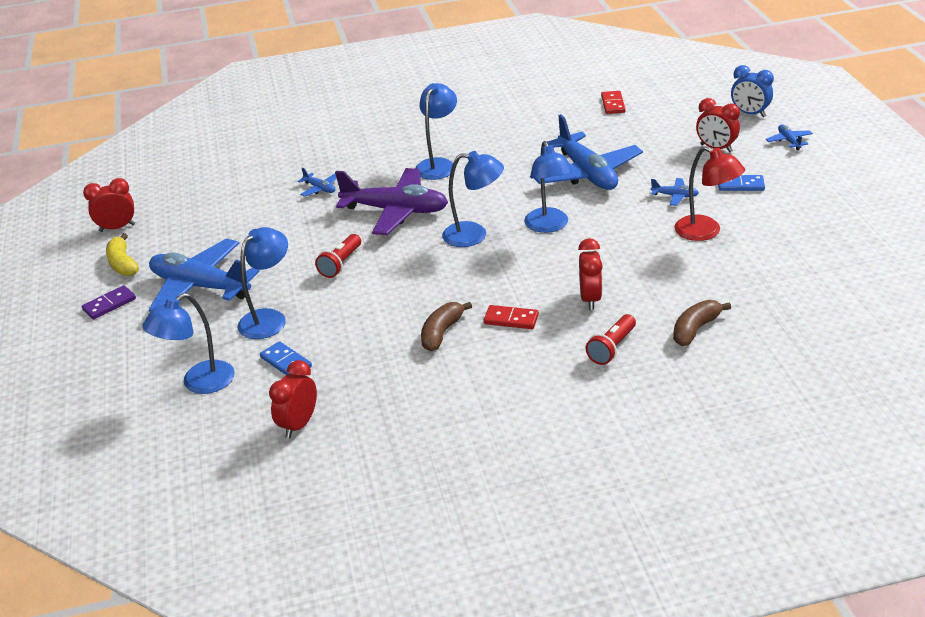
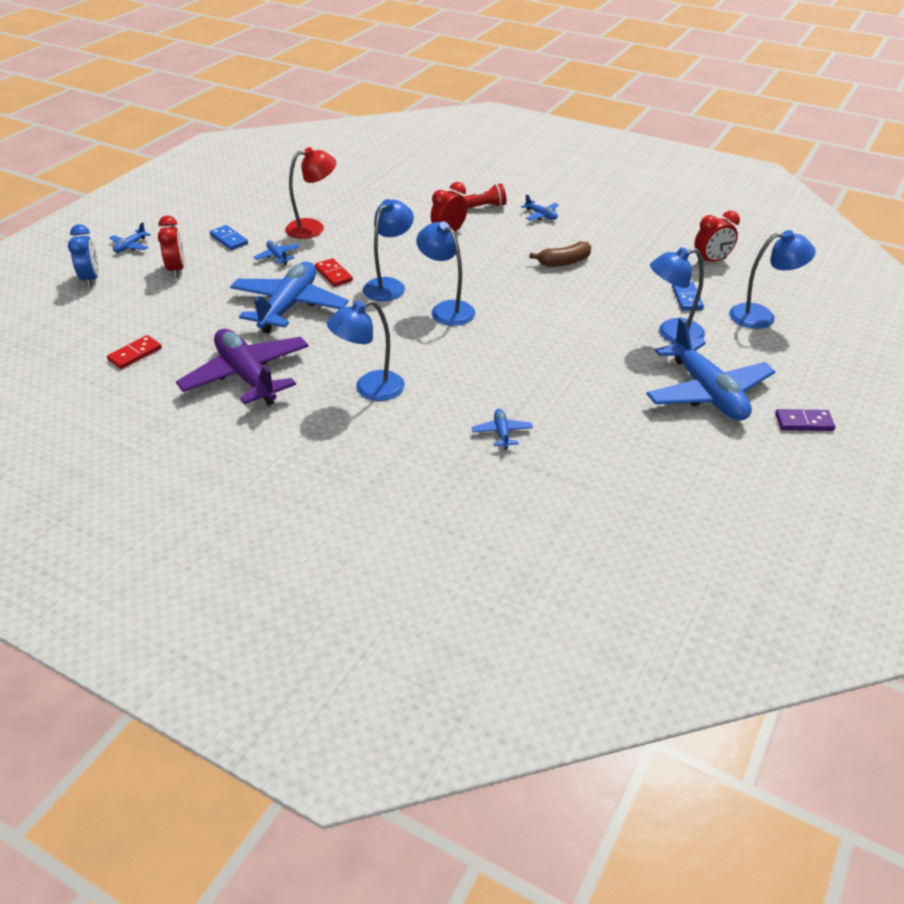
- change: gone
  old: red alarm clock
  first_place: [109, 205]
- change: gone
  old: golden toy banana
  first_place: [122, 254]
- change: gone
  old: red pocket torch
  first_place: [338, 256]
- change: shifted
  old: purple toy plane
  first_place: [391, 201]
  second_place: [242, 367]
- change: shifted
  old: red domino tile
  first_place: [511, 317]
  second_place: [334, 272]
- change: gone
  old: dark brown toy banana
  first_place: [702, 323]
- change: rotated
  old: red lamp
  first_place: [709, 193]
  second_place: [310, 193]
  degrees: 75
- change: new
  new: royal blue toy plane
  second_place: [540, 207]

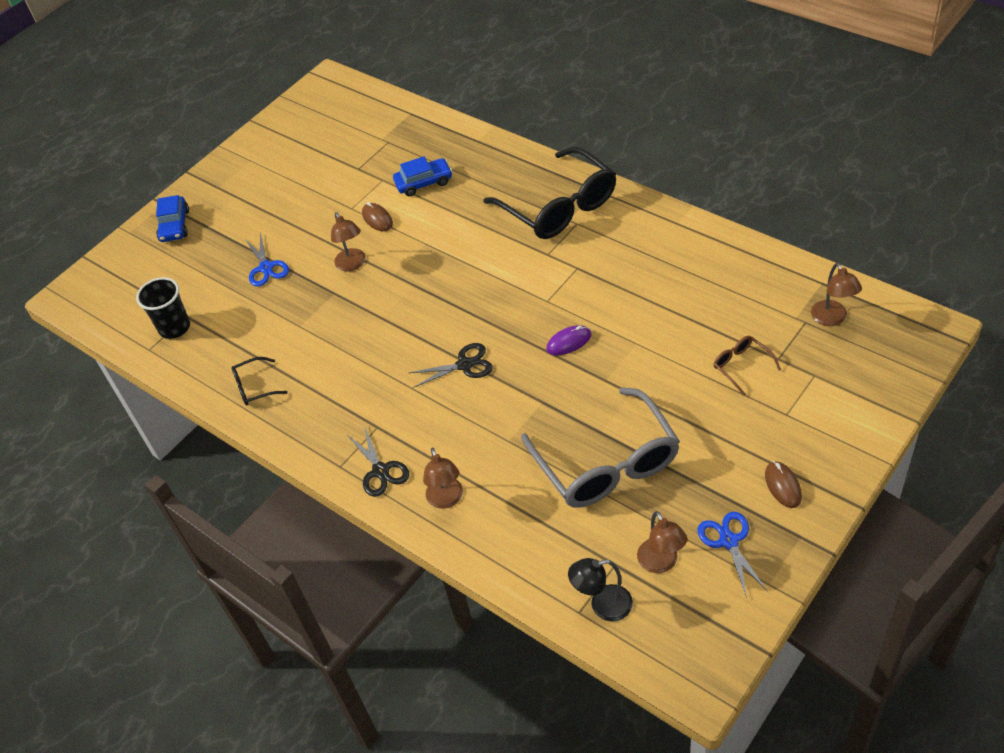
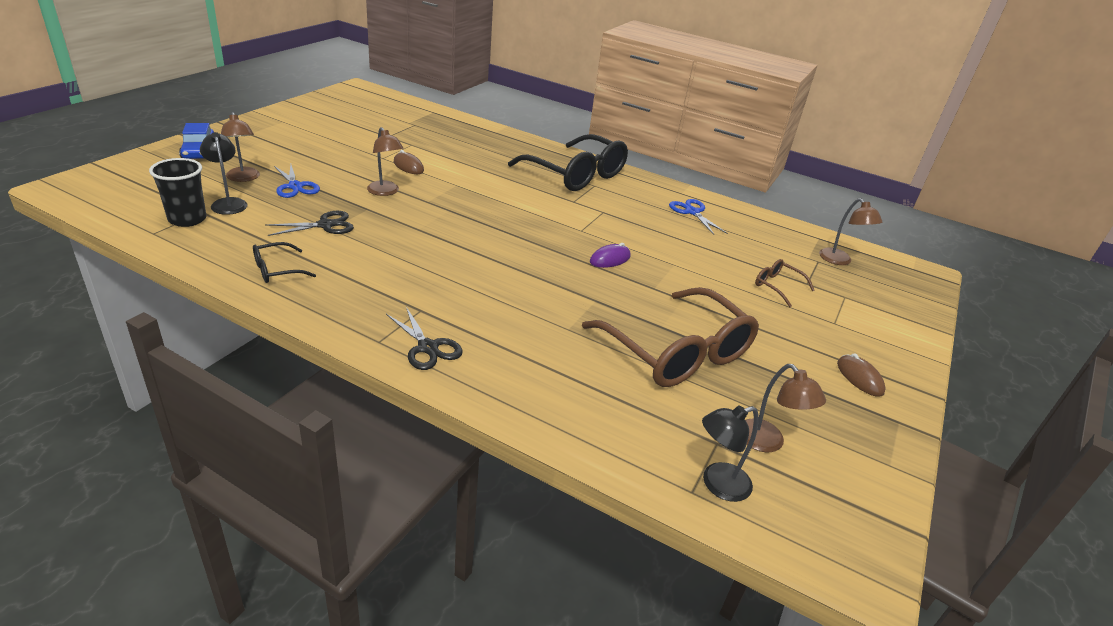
- change: gone
  old: royal blue car
  first_place: [422, 176]
- change: shifted
  old: black shears
  first_place: [451, 365]
  second_place: [309, 223]
- change: shifted
  old: dark brown lamp
  first_place: [443, 478]
  second_place: [240, 147]
- change: repainted
  old: grey glasses
  new: dark brown glasses
  first_place: [600, 447]
  second_place: [670, 337]
- change: shifted
  old: royal blue shears
  first_place: [732, 555]
  second_place: [698, 217]
- change: new
  new: black lamp
  second_place: [223, 173]

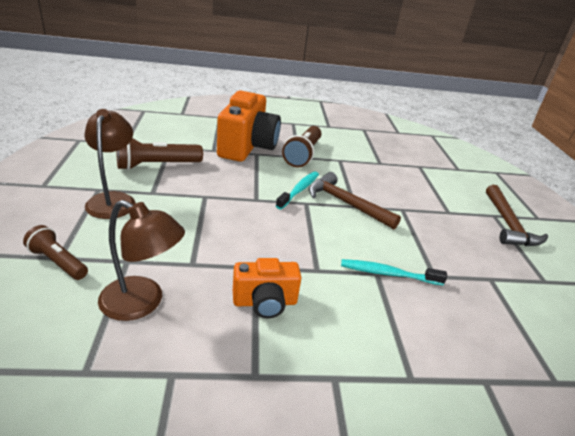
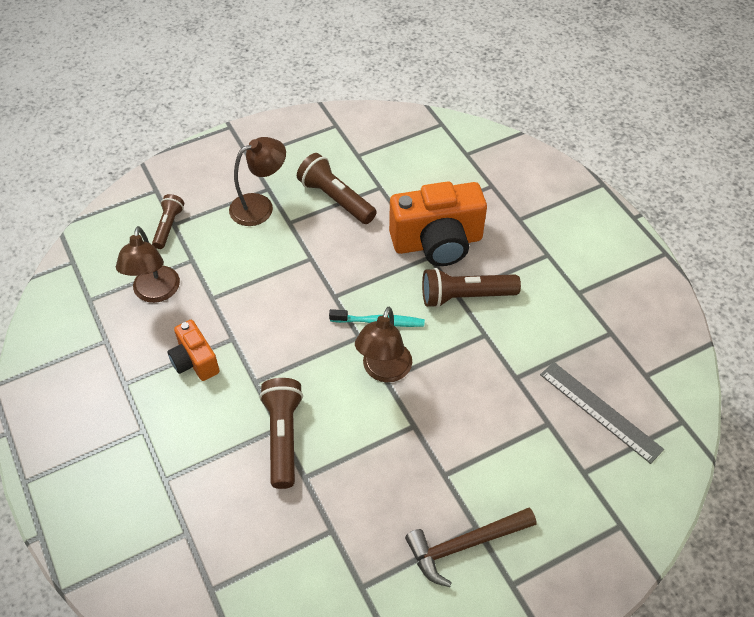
- change: swapped
  old: dark brown hammer
  new: dark brown lamp
  first_place: [355, 200]
  second_place: [383, 344]
- change: swapped
  old: teal toothbrush
  new: dark brown pocket torch
  first_place: [394, 272]
  second_place: [281, 433]
- change: new
  new: grey ruler
  second_place: [602, 413]

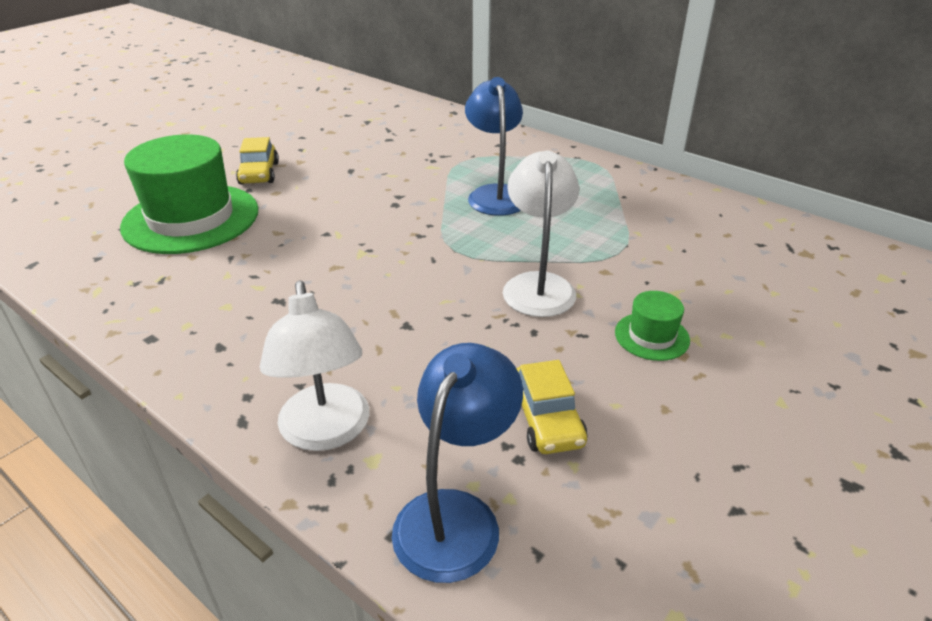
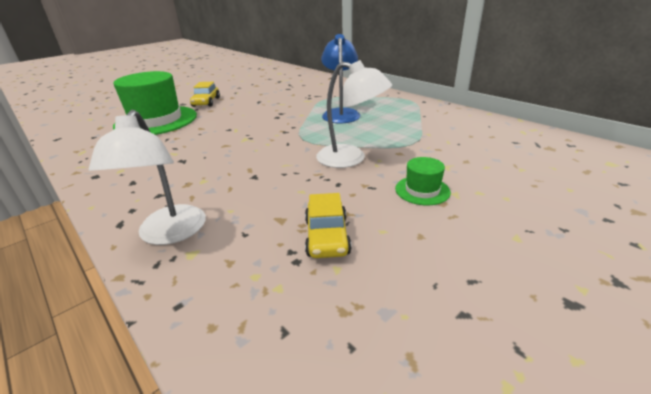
- change: gone
  old: royal blue lamp
  first_place: [457, 463]
- change: rotated
  old: pure white lamp
  first_place: [541, 233]
  second_place: [354, 114]
  degrees: 105

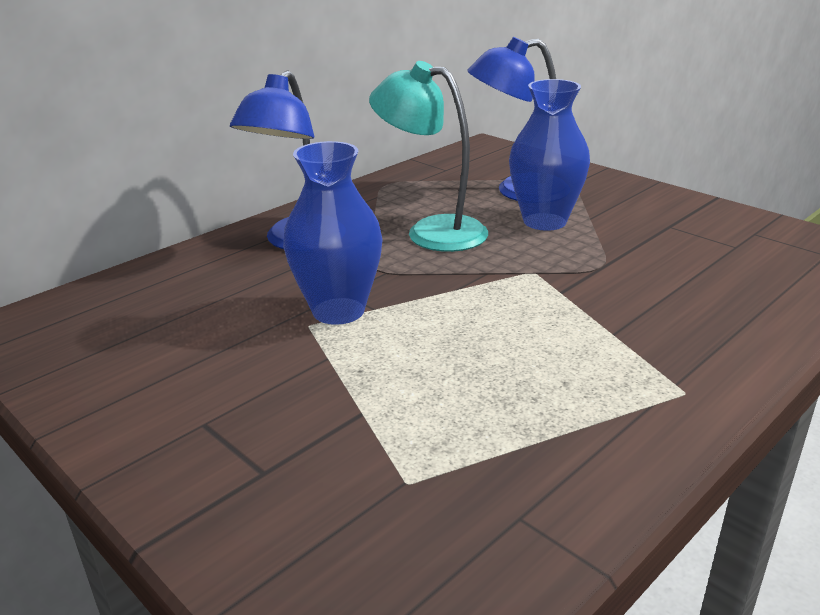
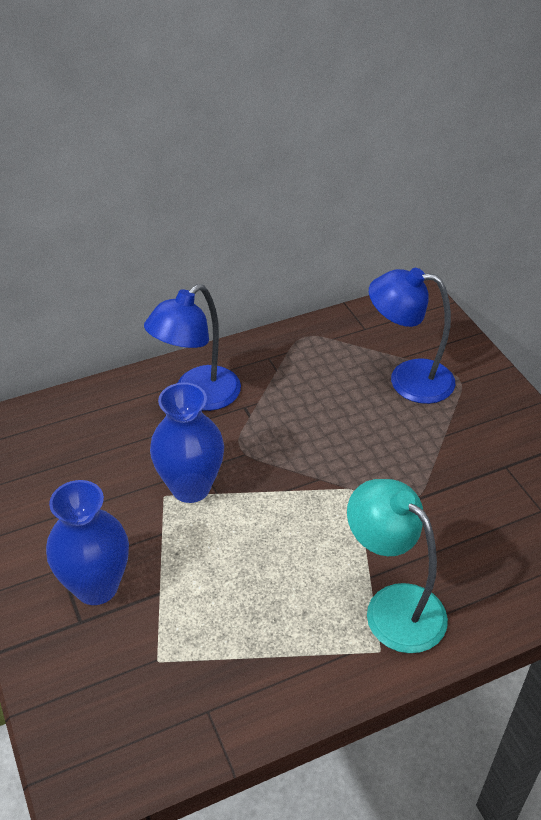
- change: shifted
  old: teal lamp
  first_place: [428, 156]
  second_place: [397, 566]
- change: shifted
  old: royal blue flower vase
  first_place: [549, 155]
  second_place: [87, 542]

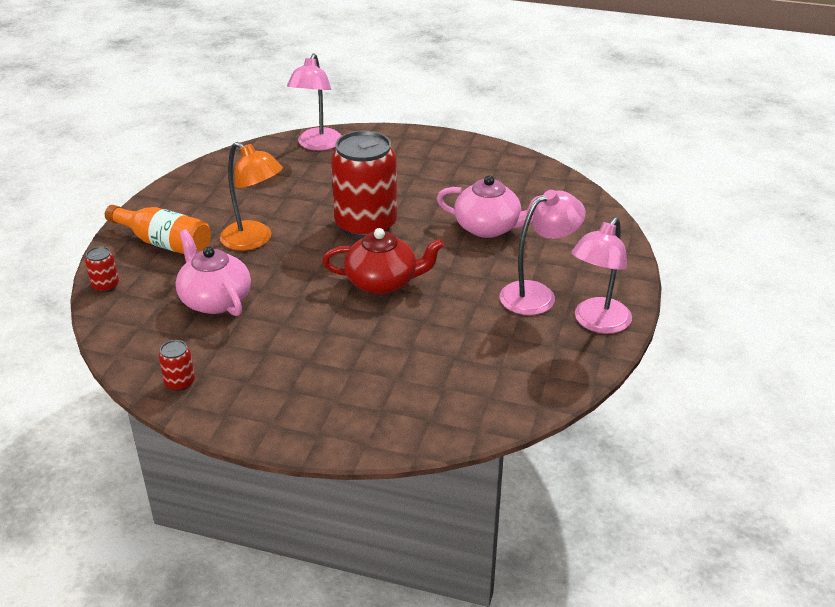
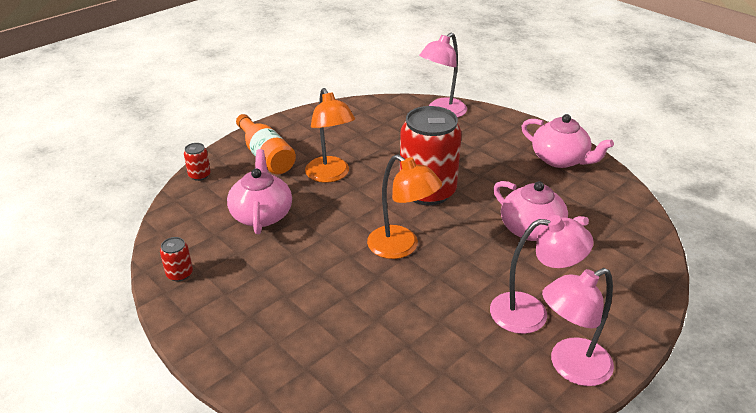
- change: swapped
  old: red china teapot
  new: orange-coloured lamp
  first_place: [383, 261]
  second_place: [404, 206]
- change: new
  new: rose-pink china teapot
  second_place: [567, 141]

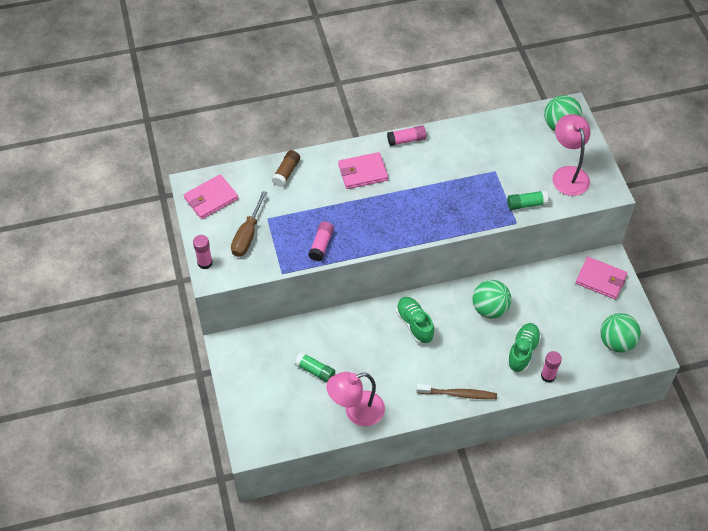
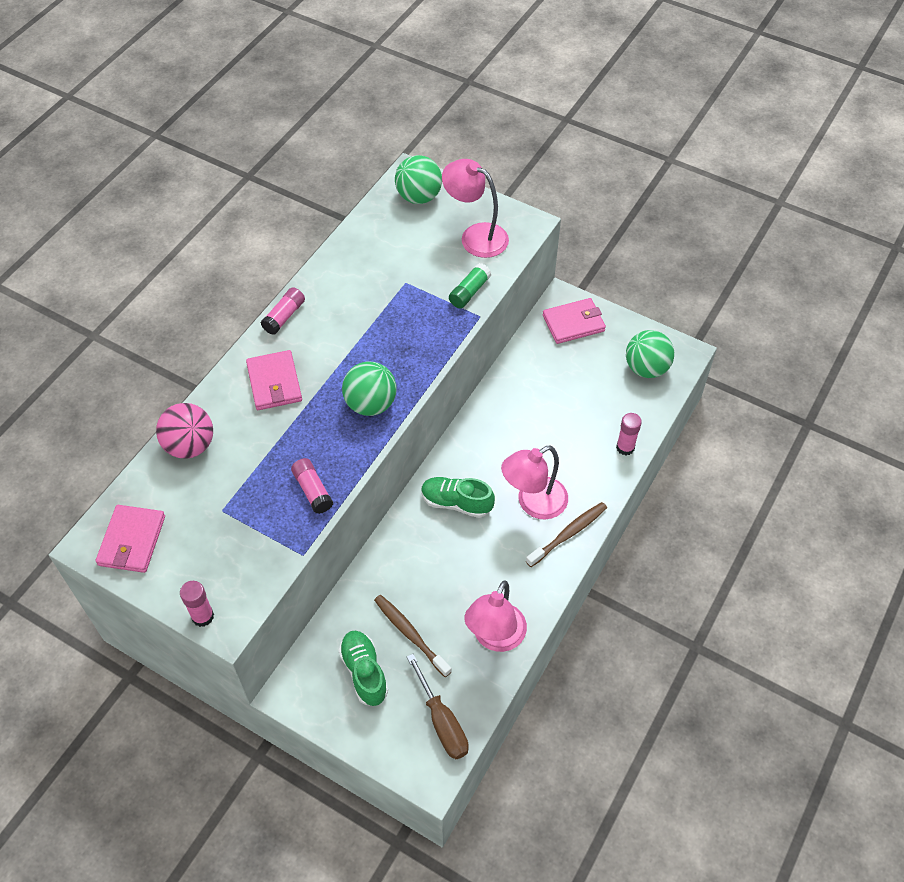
- change: shifted
  old: dark brown screwdriver
  first_place: [249, 224]
  second_place: [438, 706]
- change: swapped
  old: dark brown glue
  new: rose-pink play ball
  first_place: [286, 168]
  second_place: [184, 431]
- change: swapped
  old: emerald glue
  new: dark brown toothbrush
  first_place: [315, 367]
  second_place: [413, 636]
- change: rotated
  old: rose-pink wallet
  first_place: [363, 170]
  second_place: [274, 380]
  degrees: -45
- change: shifted
  old: emerald play ball
  first_place: [491, 299]
  second_place: [369, 389]
- change: shifted
  old: emerald shoe
  first_place: [524, 347]
  second_place: [363, 668]
- change: new
  new: rose-pink lamp
  second_place: [534, 482]

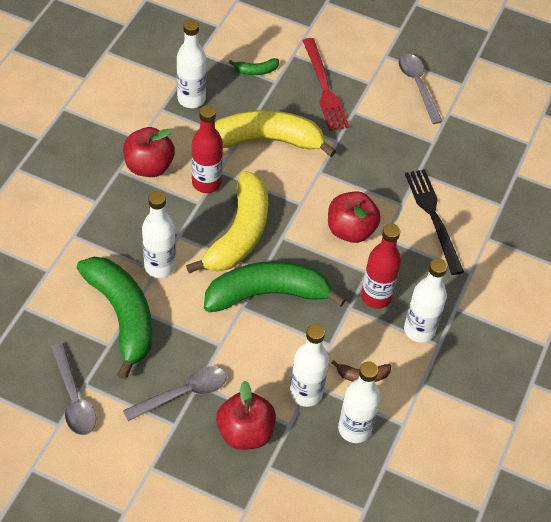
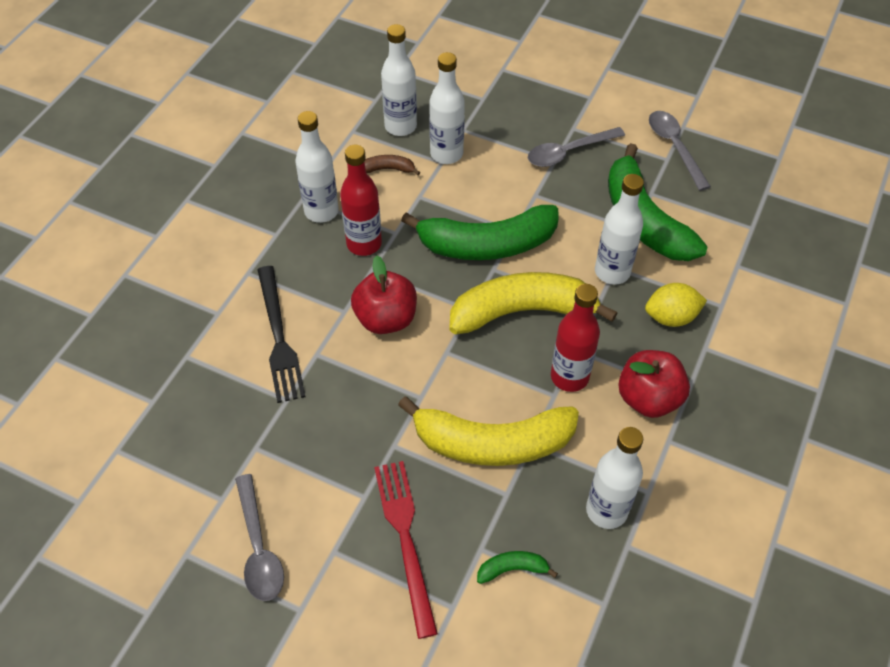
- change: rotated
  old: golden toy banana
  first_place: [227, 222]
  second_place: [533, 303]
  degrees: 60
- change: gone
  old: red apple fruit
  first_place: [246, 415]
- change: new
  new: golden lemon
  second_place: [676, 305]

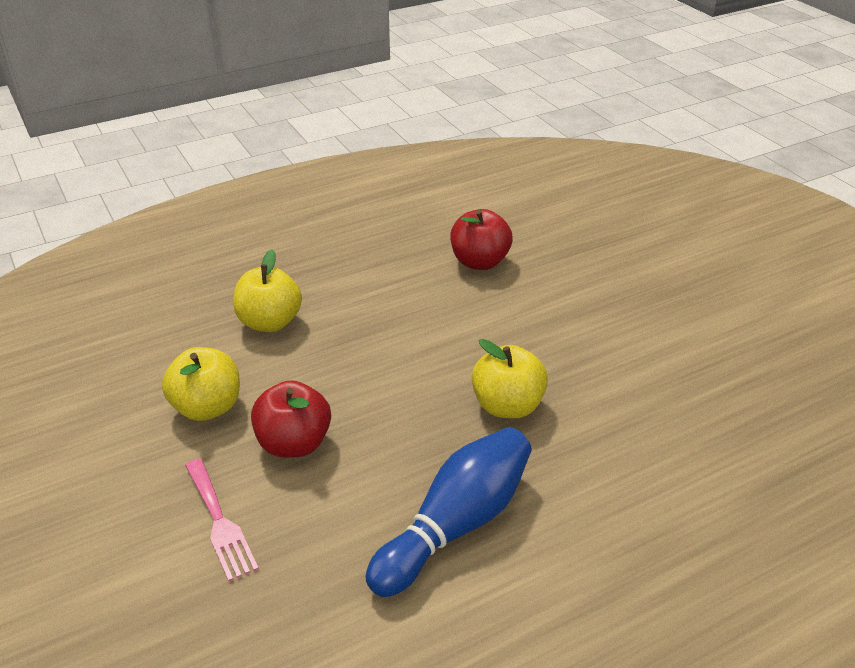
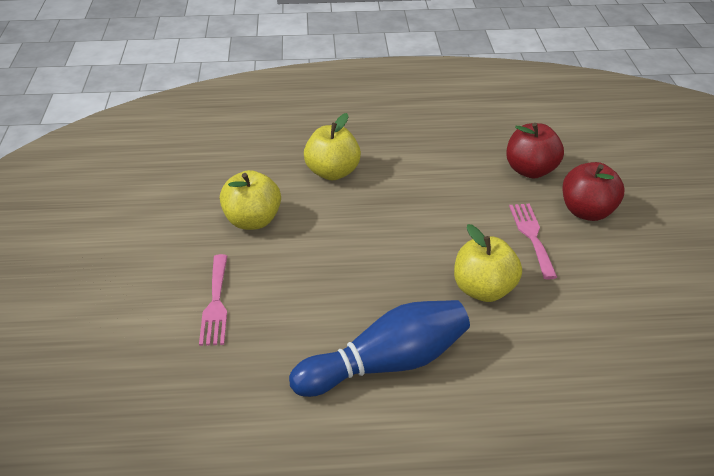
- change: shifted
  old: red apple fruit
  first_place: [291, 419]
  second_place: [593, 191]
- change: new
  new: rose-pink dinner fork
  second_place: [533, 241]

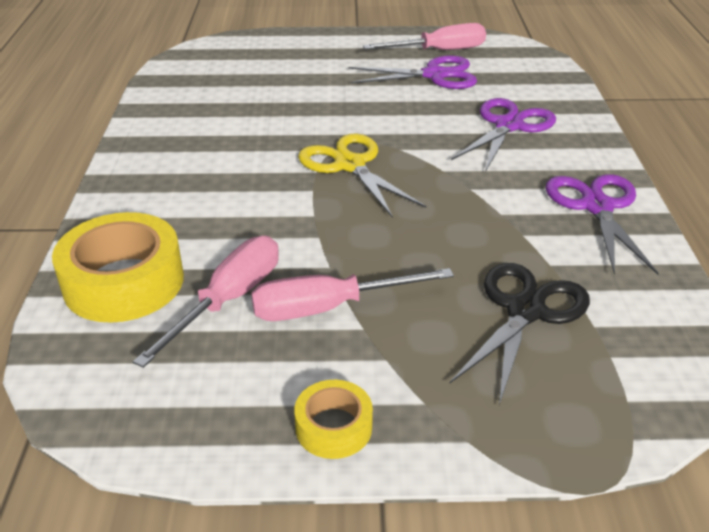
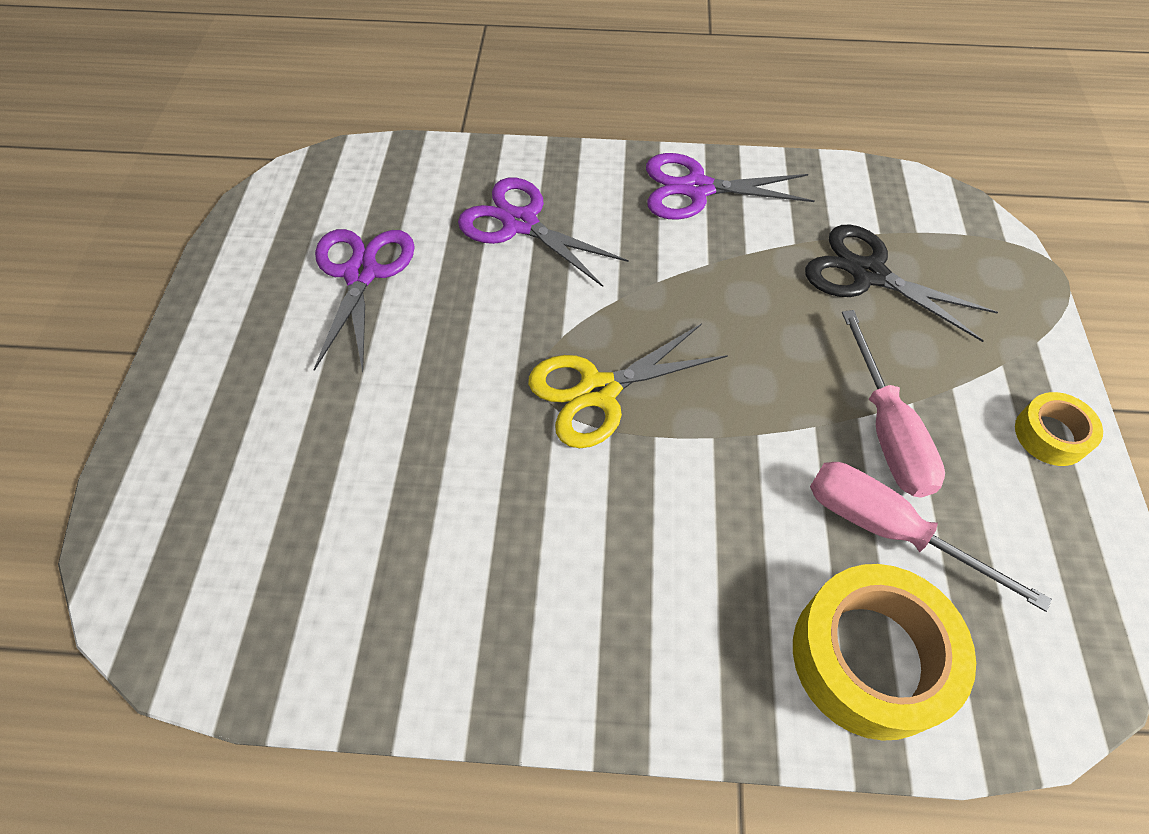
- change: gone
  old: rose-pink screwdriver
  first_place: [424, 36]

